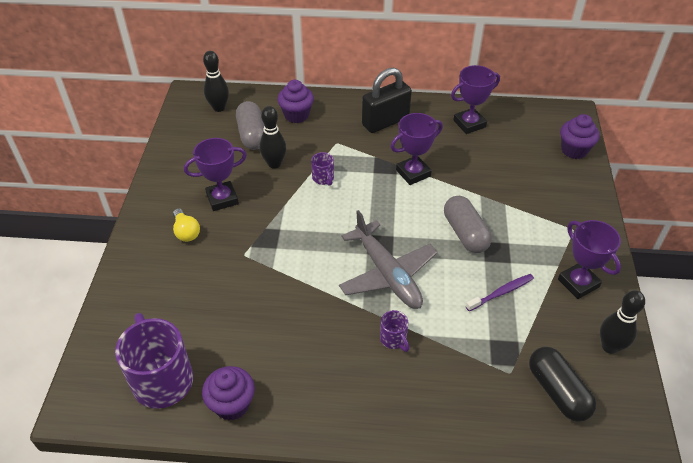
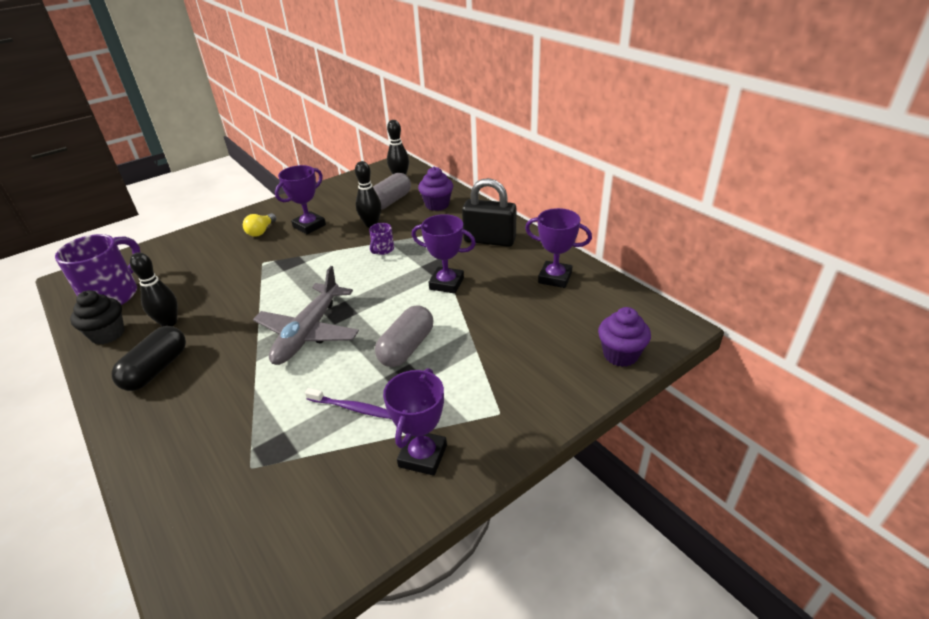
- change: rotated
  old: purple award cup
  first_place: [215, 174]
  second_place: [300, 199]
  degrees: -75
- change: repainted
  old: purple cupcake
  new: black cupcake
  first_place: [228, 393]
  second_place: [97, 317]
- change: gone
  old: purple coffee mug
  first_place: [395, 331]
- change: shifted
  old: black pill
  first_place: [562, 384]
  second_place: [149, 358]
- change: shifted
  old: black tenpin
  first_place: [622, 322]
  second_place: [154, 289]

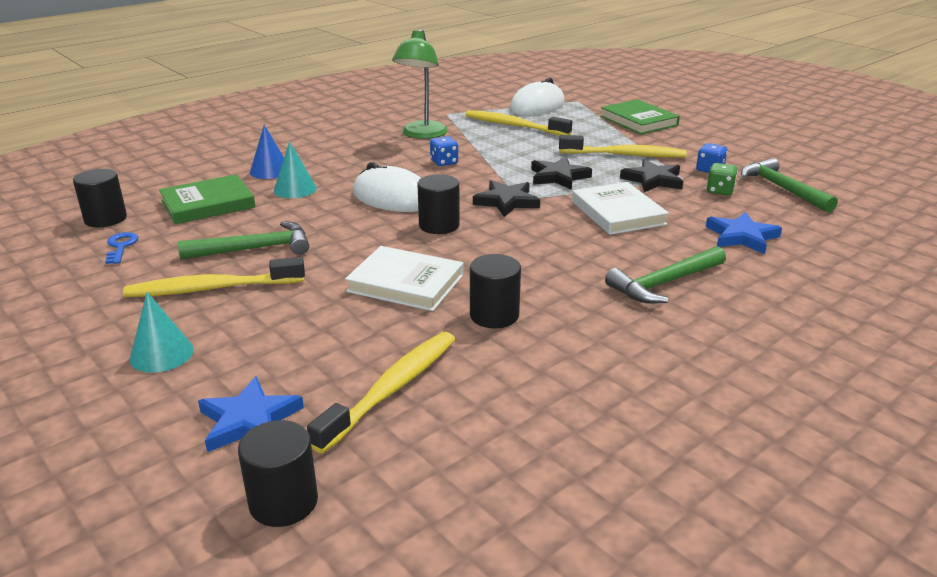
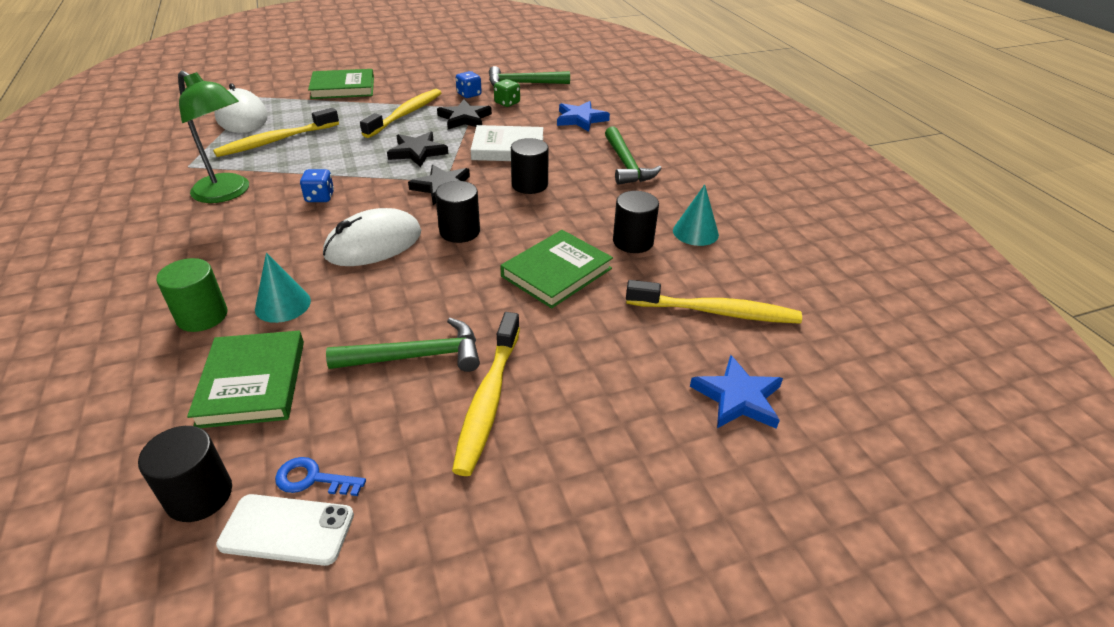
- change: shifted
  old: teal cone shape
  first_place: [162, 332]
  second_place: [696, 215]
- change: rotated
  old: emerald hammer
  first_place: [243, 240]
  second_place: [403, 345]
  degrees: 75
- change: shifted
  old: black solid cylinder
  first_place: [278, 473]
  second_place: [530, 166]
- change: swapped
  old: royal blue cone shape
  new: emerald solid cylinder
  first_place: [267, 152]
  second_place: [191, 295]
- change: rotated
  old: golden toothbrush
  first_place: [381, 392]
  second_place: [714, 302]
  degrees: 135
- change: repainted
  old: pure white book
  new: emerald book
  first_place: [404, 278]
  second_place: [556, 269]
- change: new
  new: pure white phone
  second_place: [285, 530]

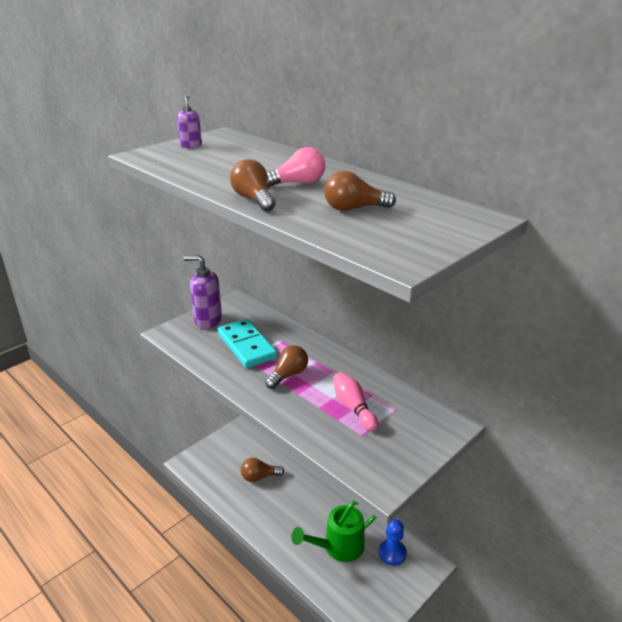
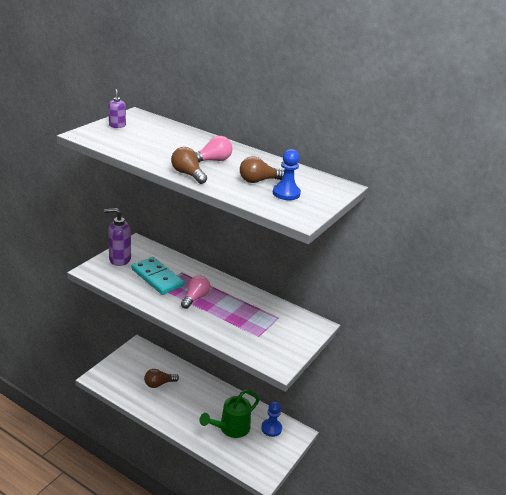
- change: repainted
  old: dark brown lightbulb
  new: rose-pink lightbulb
  first_place: [286, 367]
  second_place: [195, 292]
- change: gone
  old: rose-pink tenpin
  first_place: [355, 401]
- change: new
  new: royal blue game pawn
  second_place: [287, 174]

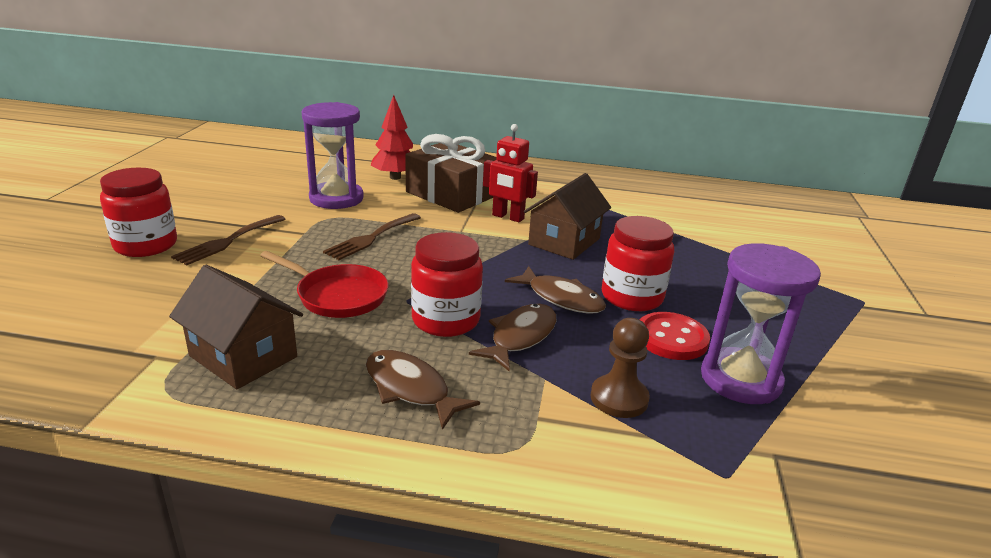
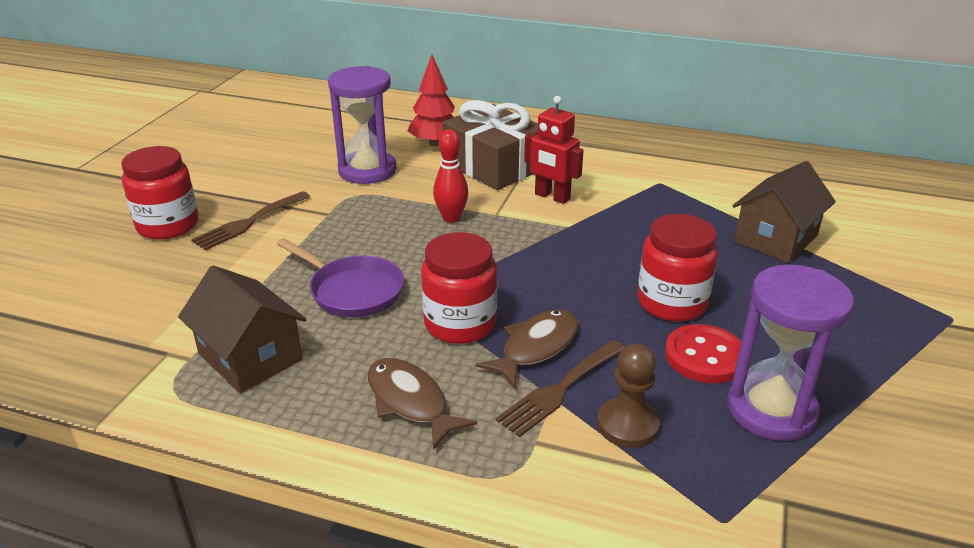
- change: repainted
  old: red pan
  new: purple pan
  first_place: [324, 284]
  second_place: [340, 277]
- change: shifted
  old: dark brown dinner fork
  first_place: [372, 236]
  second_place: [560, 388]
- change: gone
  old: dark brown fish figure
  first_place: [555, 290]
- change: shifted
  old: dark brown toy house
  first_place: [567, 216]
  second_place: [784, 212]
- change: new
  new: red tenpin
  second_place: [450, 176]

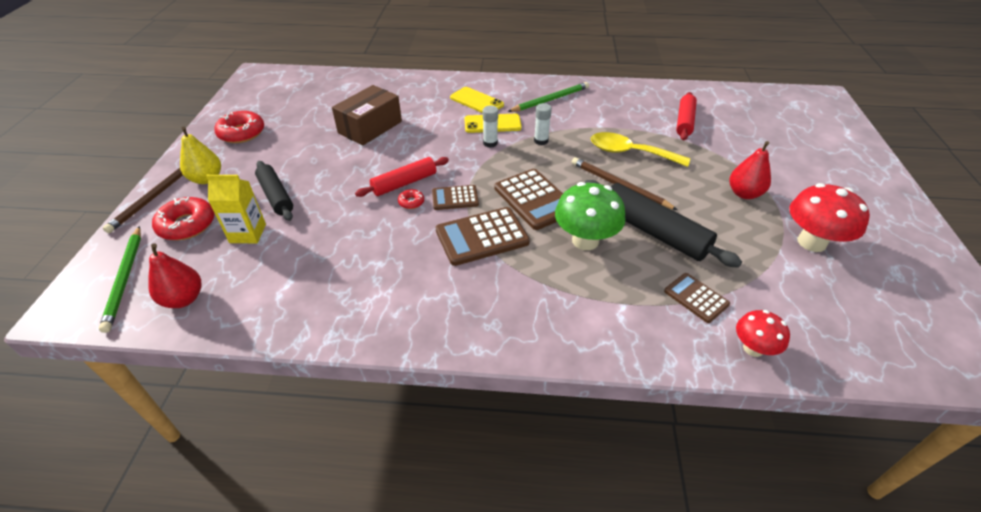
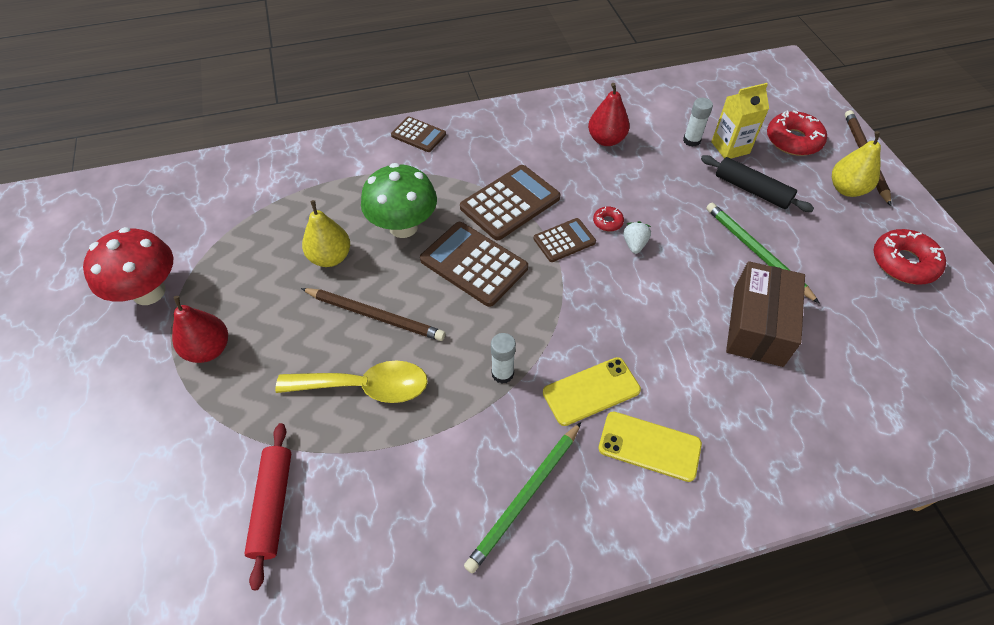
- change: shifted
  old: emerald wooden pencil
  first_place: [120, 279]
  second_place: [763, 253]
- change: shifted
  old: red pear fruit
  first_place: [175, 275]
  second_place: [609, 114]
- change: swapped
  old: red dough roller
  new: pure white strawberry
  first_place: [402, 177]
  second_place: [637, 237]
- change: shifted
  old: pure white glue
  first_place: [490, 127]
  second_place: [698, 122]
- change: swapped
  old: black dough roller
  new: golden pear fruit
  first_place: [663, 224]
  second_place: [326, 233]
- change: shifted
  old: dark brown calculator
  first_place: [697, 298]
  second_place: [418, 134]
- change: gone
  old: red mushroom
  first_place: [763, 333]

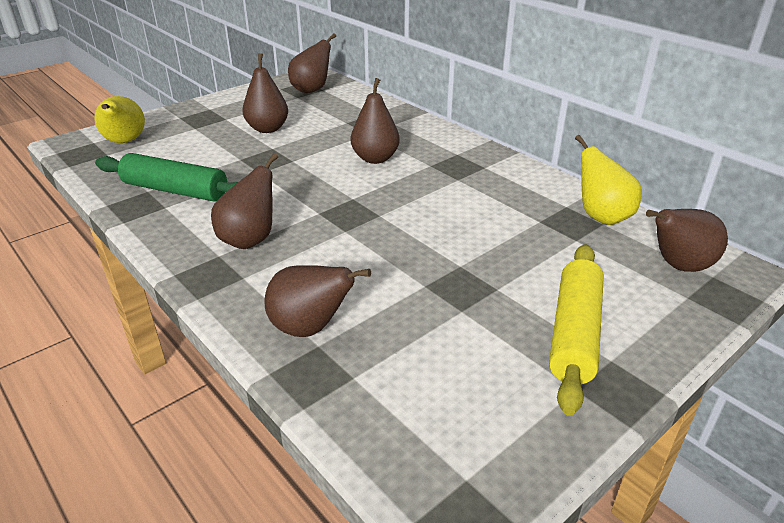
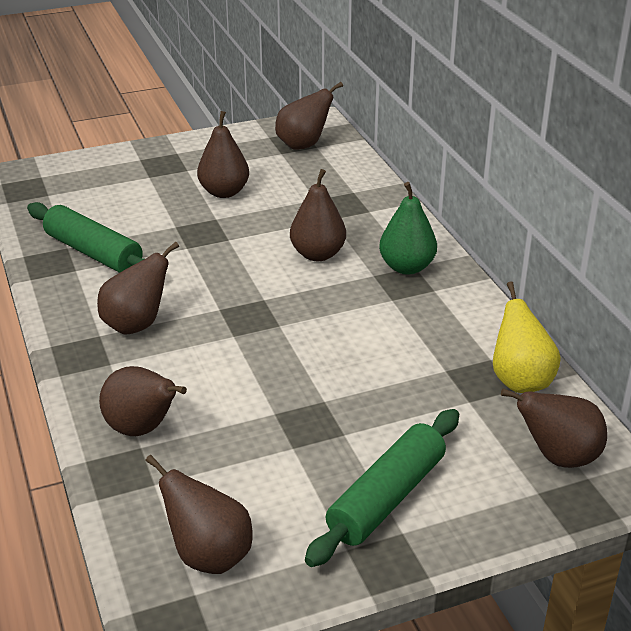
- change: gone
  old: golden pear fruit
  first_place: [120, 119]
- change: repainted
  old: golden dough roller
  new: emerald dough roller
  first_place: [576, 330]
  second_place: [382, 488]
- change: new
  new: dark brown pear fruit
  second_place: [198, 514]
- change: new
  new: emerald pear fruit
  second_place: [408, 228]

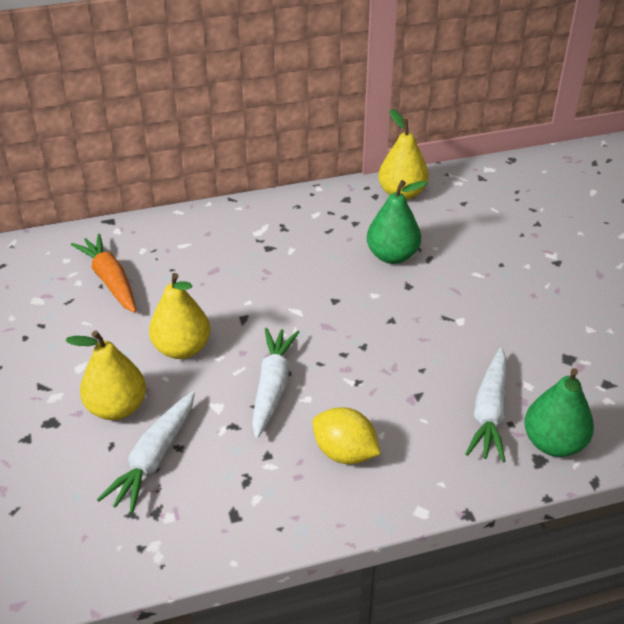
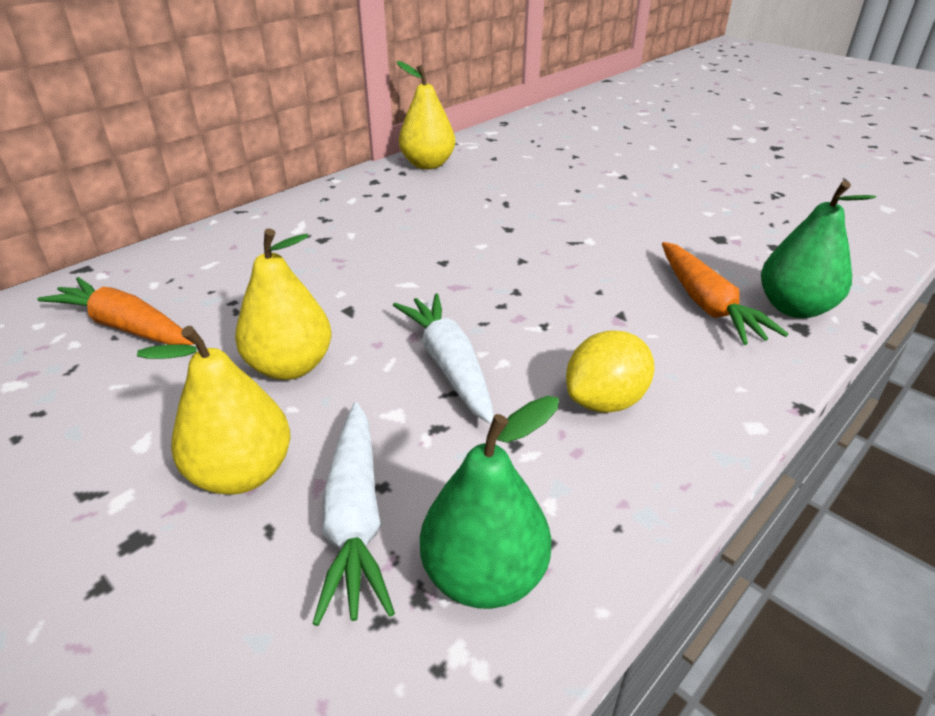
- change: rotated
  old: golden lemon
  first_place: [346, 435]
  second_place: [610, 371]
  degrees: -45
- change: shifted
  old: emerald pear fruit
  first_place: [397, 222]
  second_place: [489, 502]
- change: repainted
  old: pure white root vegetable
  new: orange-coloured root vegetable
  first_place: [486, 405]
  second_place: [725, 293]

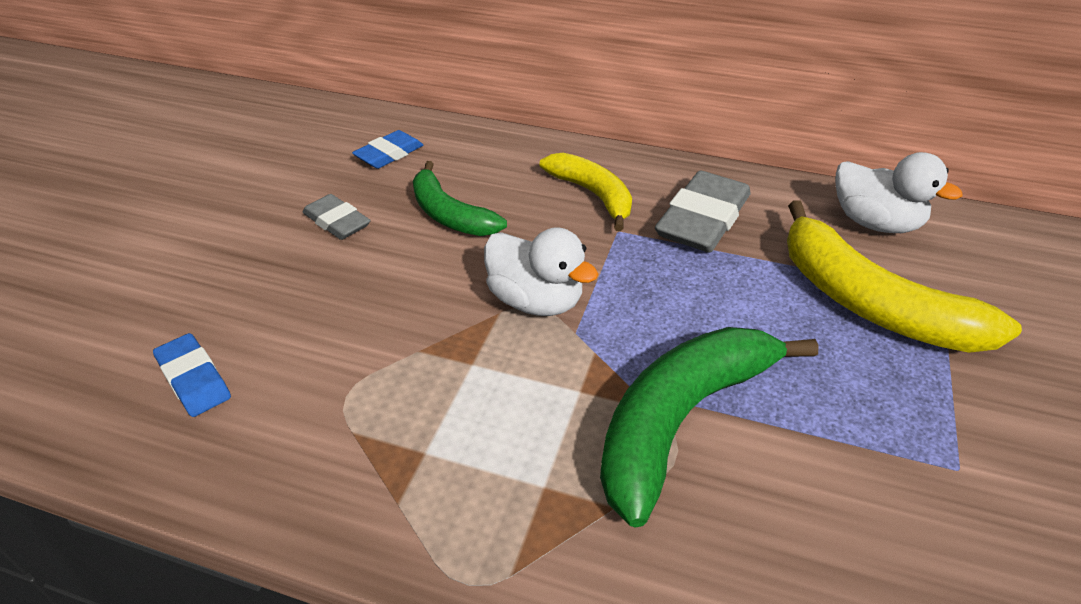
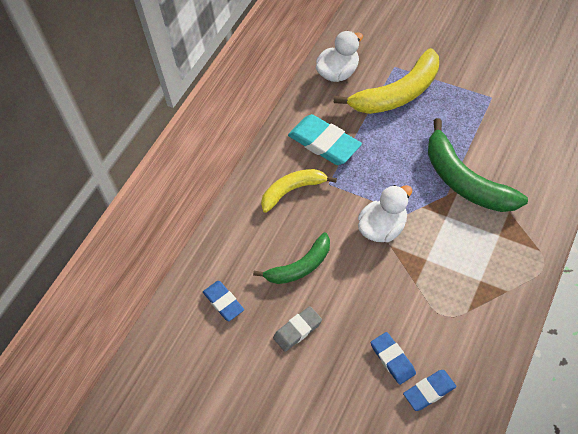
- change: repainted
  old: grey eraser
  new: teal eraser
  first_place: [703, 211]
  second_place: [325, 139]
- change: new
  new: royal blue eraser
  second_place: [393, 358]

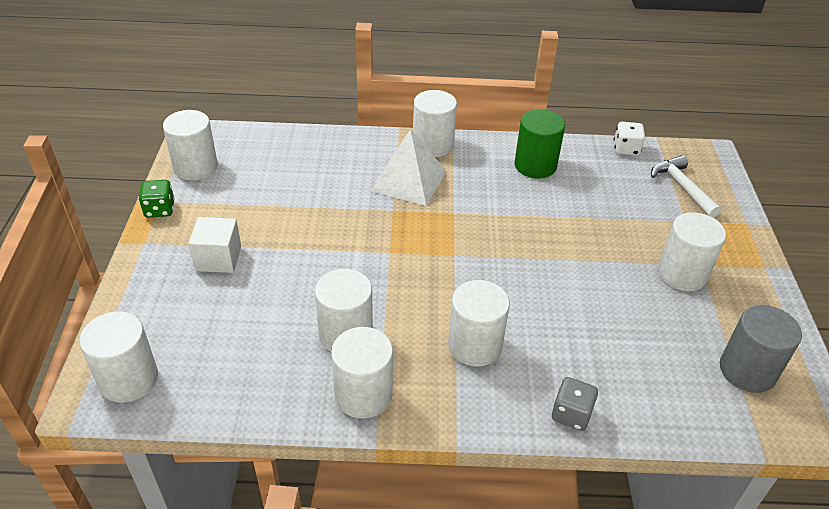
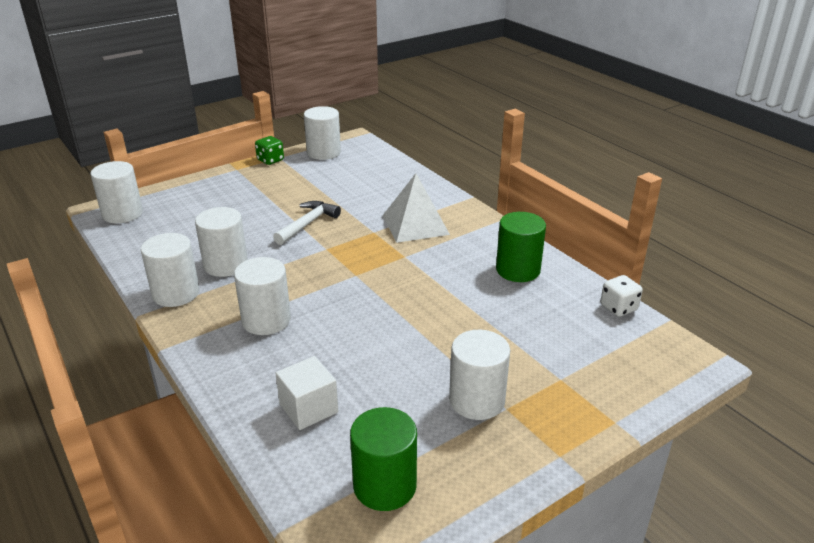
- change: shifted
  old: pure white cube
  first_place: [214, 245]
  second_place: [307, 393]
- change: gone
  old: pure white solid cylinder
  first_place: [435, 123]
- change: gone
  old: grey die
  first_place: [575, 404]
- change: shifted
  old: pure white hammer
  first_place: [686, 186]
  second_place: [307, 223]
- change: repainted
  old: grey solid cylinder
  new: emerald solid cylinder
  first_place: [761, 349]
  second_place: [383, 459]

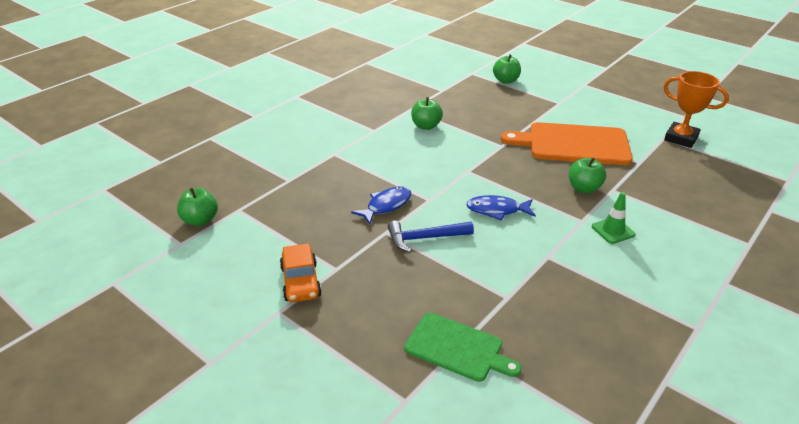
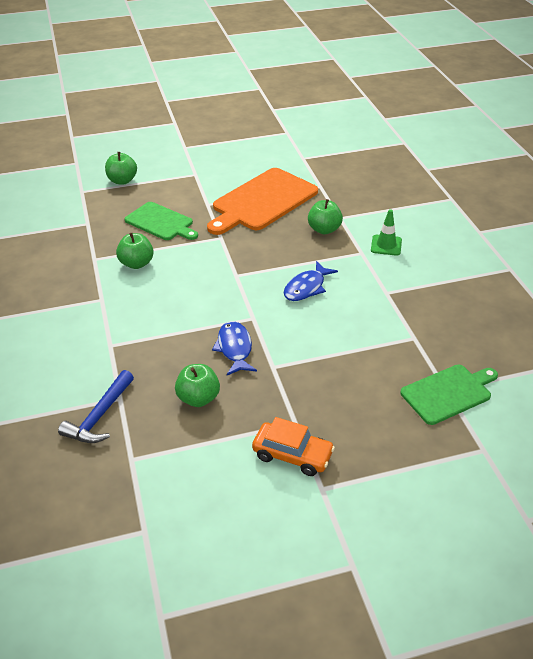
- change: shifted
  old: emerald apple fruit
  first_place: [197, 207]
  second_place: [197, 385]
- change: shifted
  old: royal blue hammer
  first_place: [431, 236]
  second_place: [96, 406]
- change: gone
  old: orange-coloured award cup
  first_place: [696, 109]
- change: new
  new: emerald chopping board
  second_place: [161, 221]

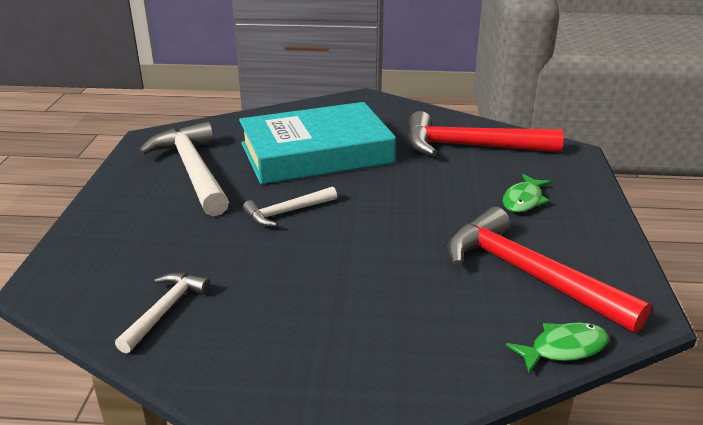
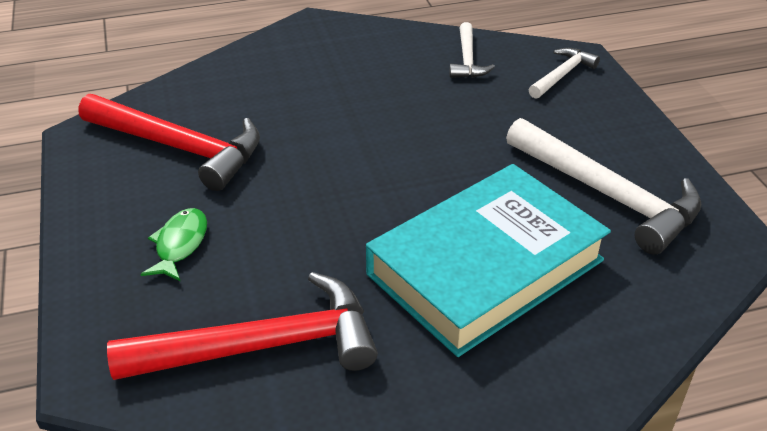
- change: shifted
  old: pure white hammer
  first_place: [289, 207]
  second_place: [564, 73]
- change: gone
  old: emerald fish figure
  first_place: [557, 348]

